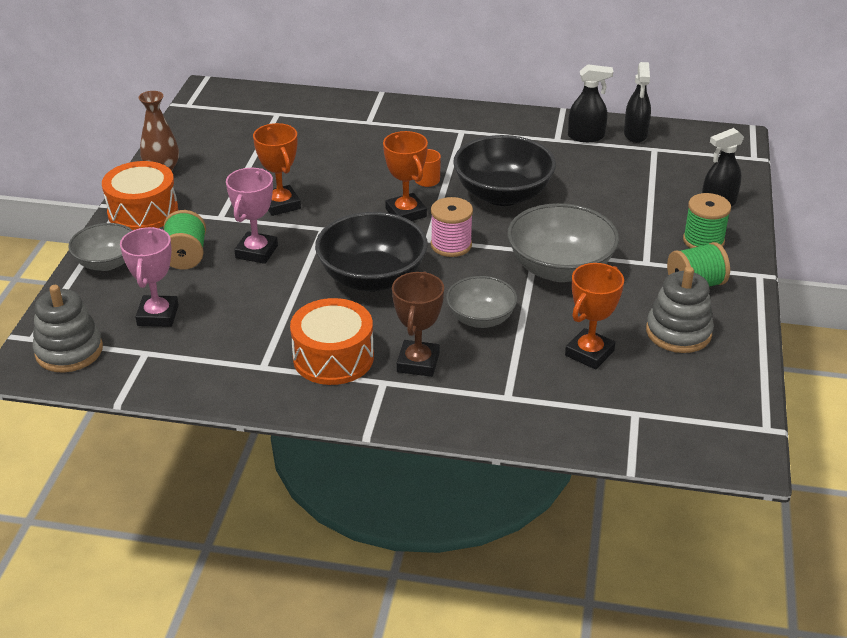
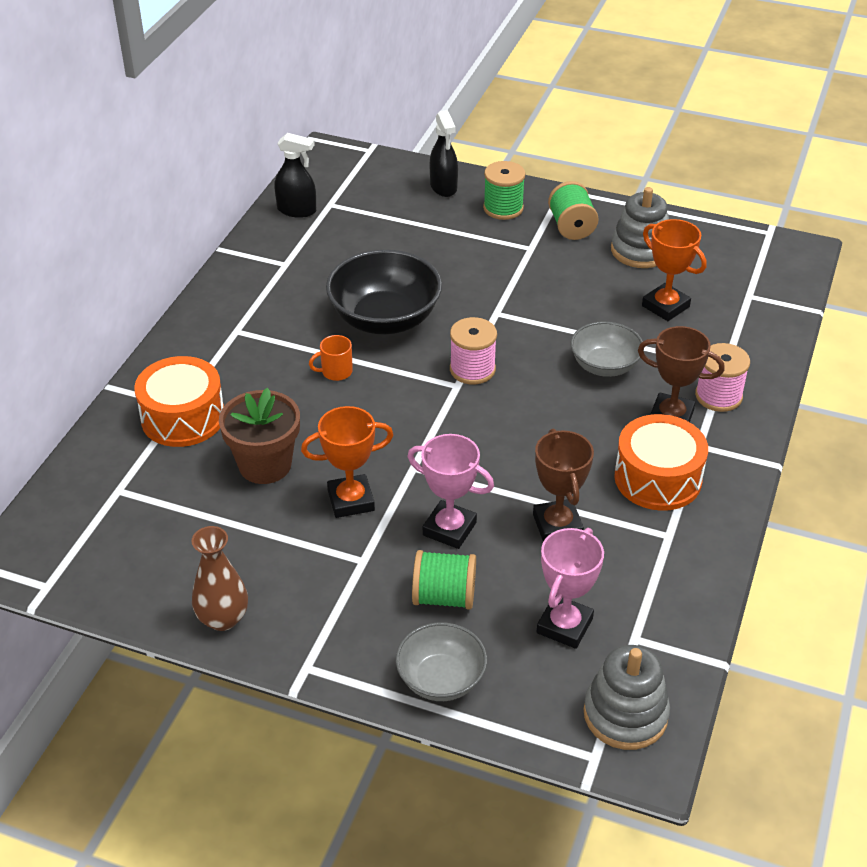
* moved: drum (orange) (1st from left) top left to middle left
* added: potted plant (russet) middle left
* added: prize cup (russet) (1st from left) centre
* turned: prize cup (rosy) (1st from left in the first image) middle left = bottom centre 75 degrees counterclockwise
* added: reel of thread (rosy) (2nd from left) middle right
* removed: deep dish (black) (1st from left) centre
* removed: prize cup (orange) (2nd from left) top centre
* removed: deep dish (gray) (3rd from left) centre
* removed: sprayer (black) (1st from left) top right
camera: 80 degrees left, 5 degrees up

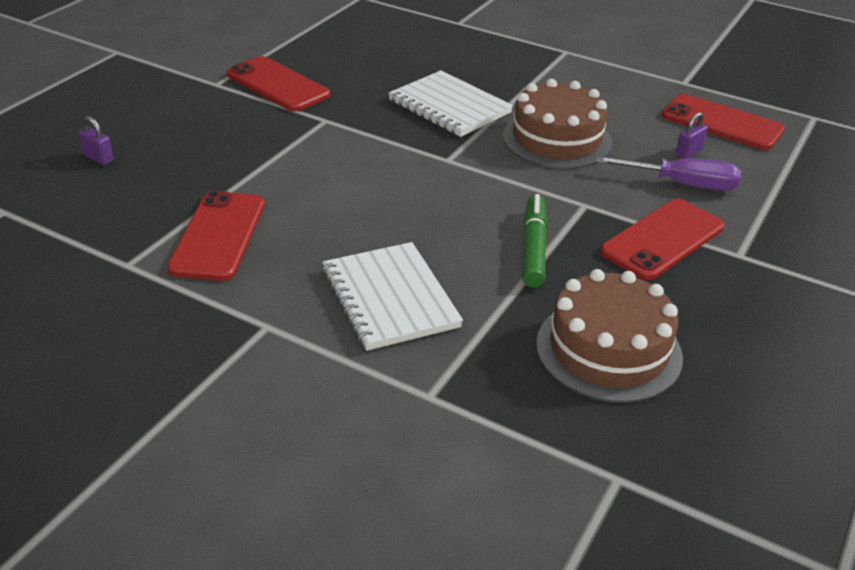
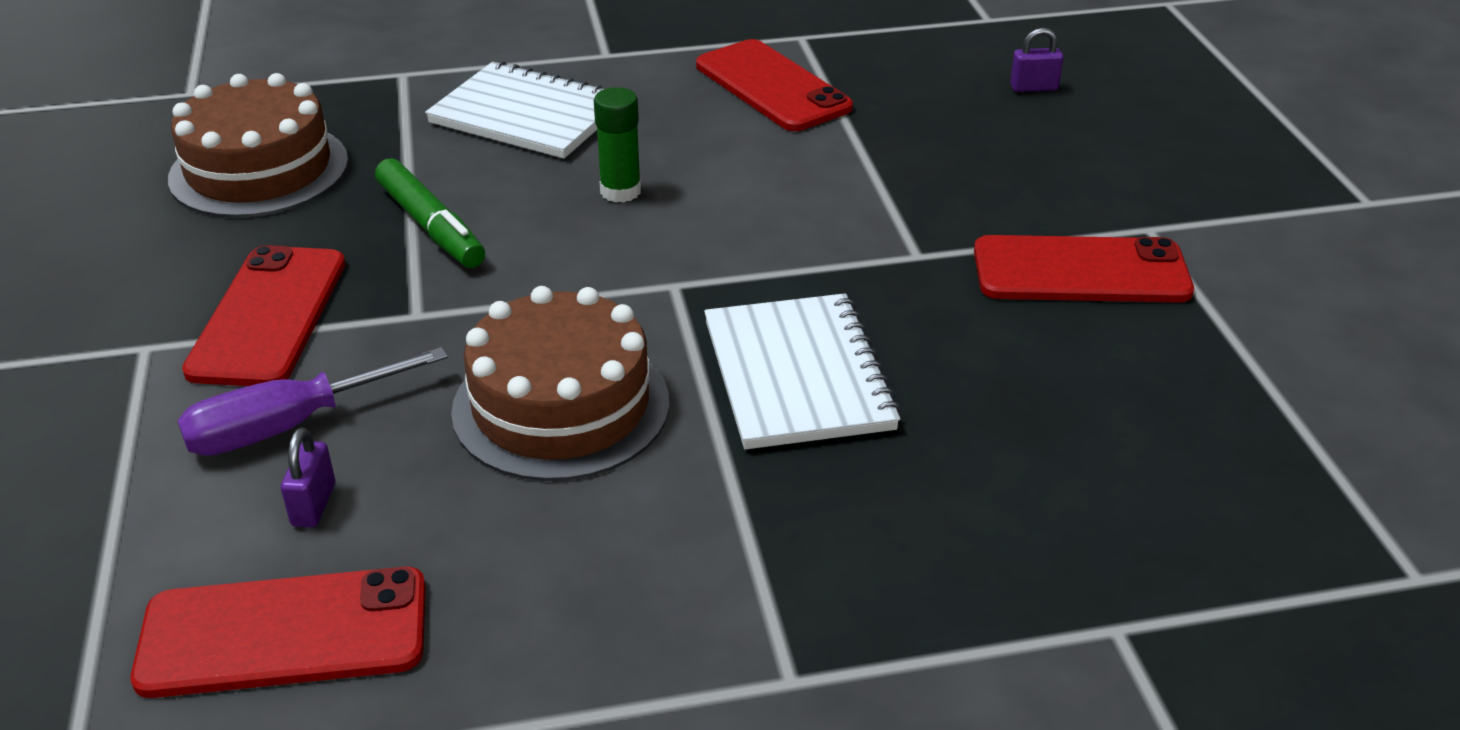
* added: glue stick (leaf-green) top centre
* turned: notebook (snow-white) (2nd from left) top centre = centre 75 degrees clockwise
camera: 140 degrees right, 0 degrees up

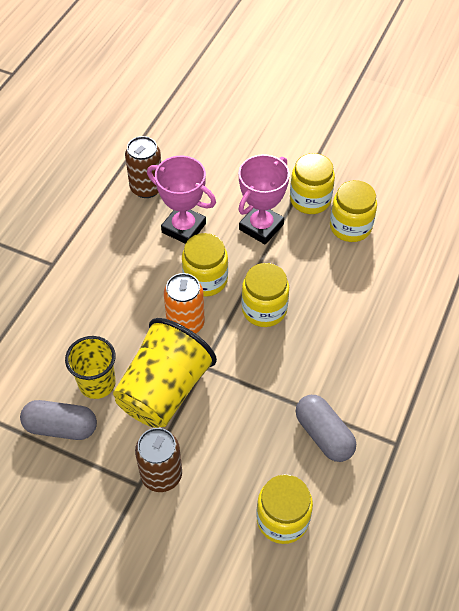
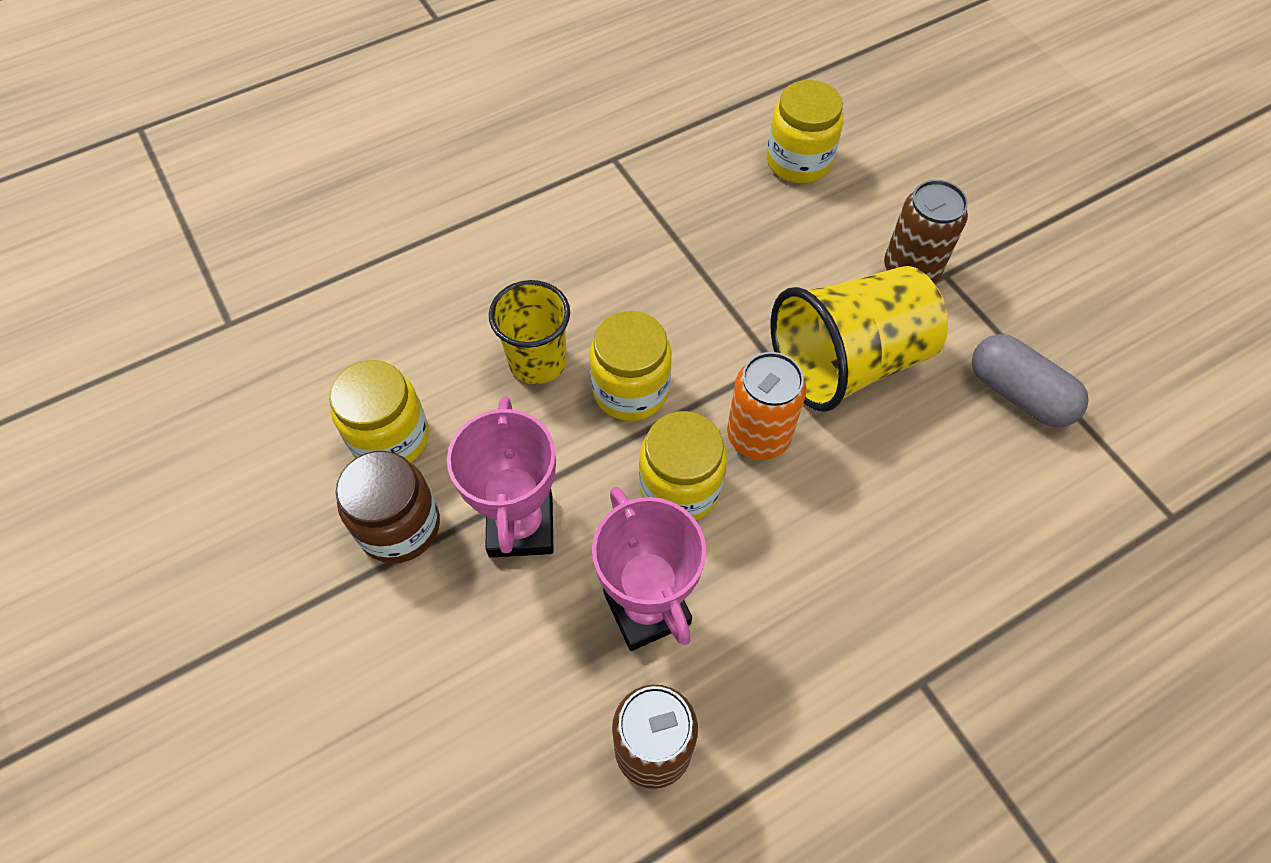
* recoloured: jar (golden) (4th from left) top right to jar (russet) middle left
* turned: prize cup (rosy) (2nd from left in the first image) top centre = centre 75 degrees counterclockwise
* moved: cup (golden) (1st from left) middle left to centre
* removed: capsule (gray) (2nd from left) bottom right
camera: 145 degrees left, 5 degrees up

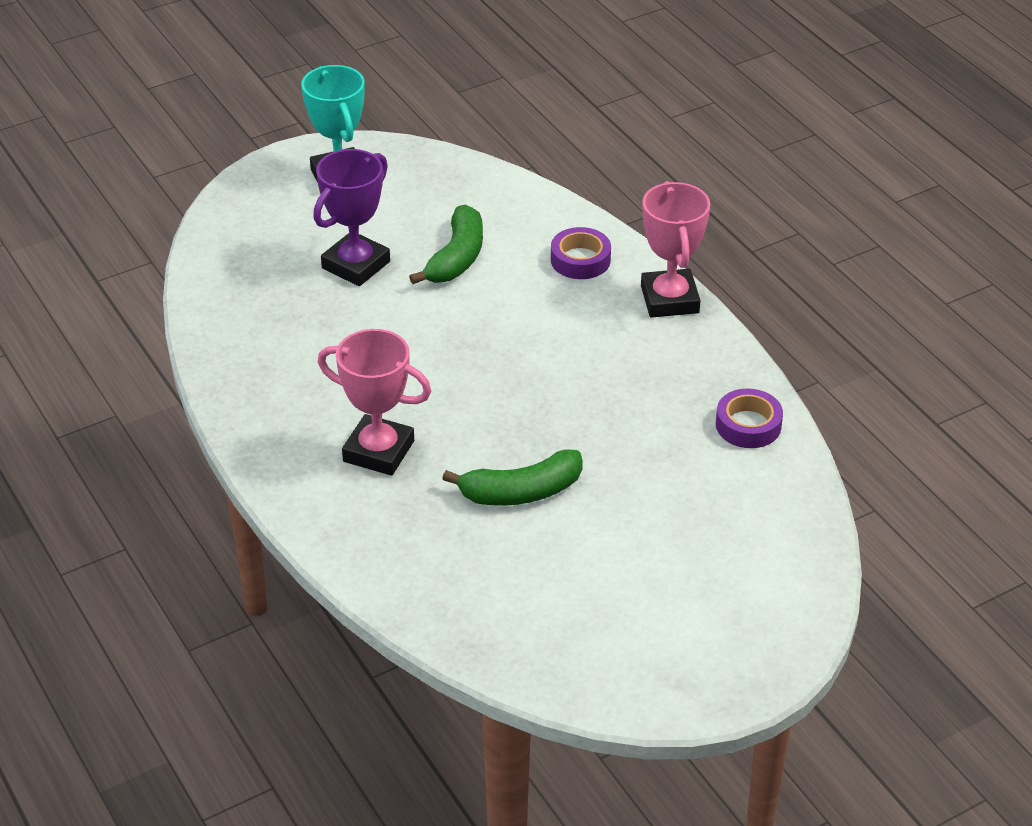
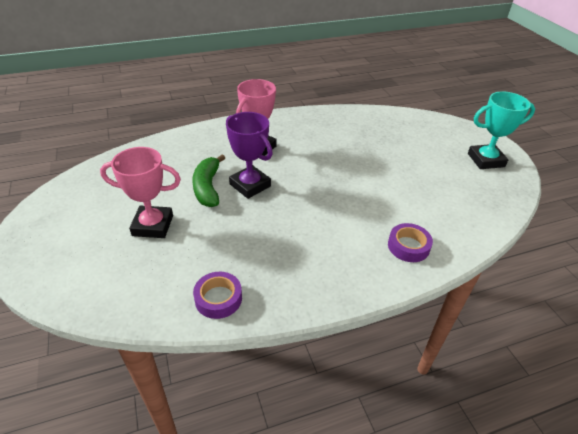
* moved: prize cup (rosy) (2nd from left in the first image) top centre to prize cup (rosy) (1st from left) middle left
* moved: prize cup (purple) top centre to centre
* removed: banana (leaf-green) (1st from left) top centre
camera: 100 degrees right, 0 degrees up

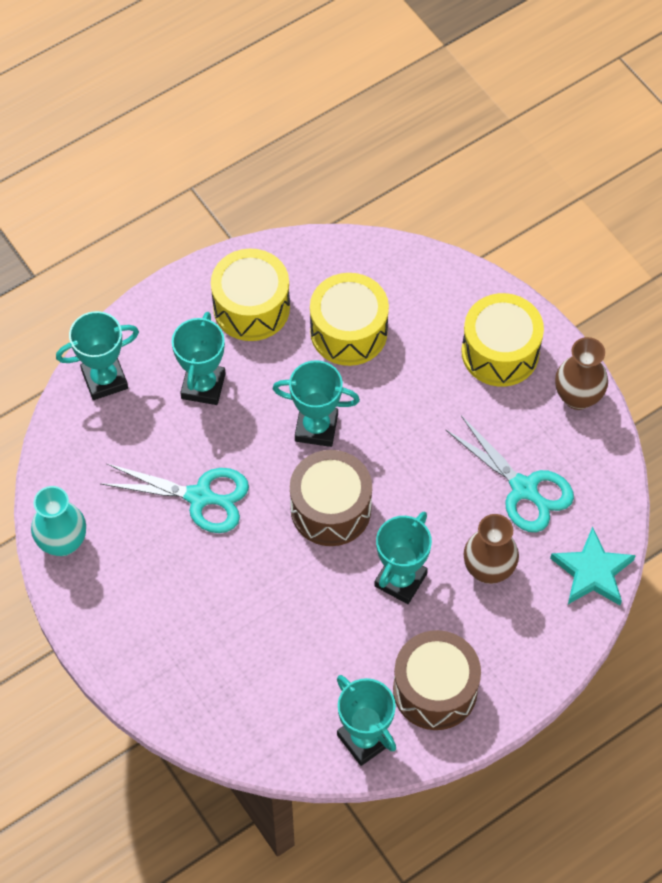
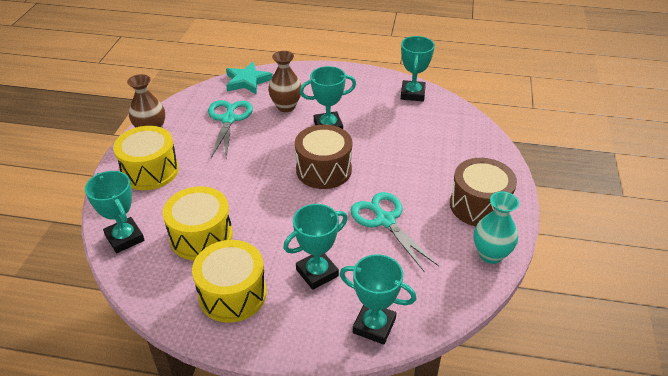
* moved: prize cup (teal) (3rd from left in the first image) centre to prize cup (teal) (1st from left) middle left
* moved: drum (russet) (2nd from left) bottom centre to middle right
camera: 135 degrees left, 20 degrees down

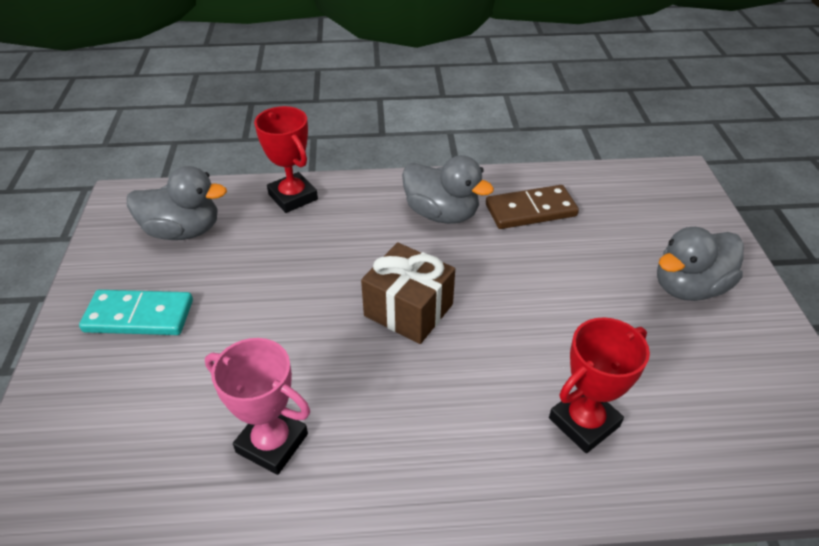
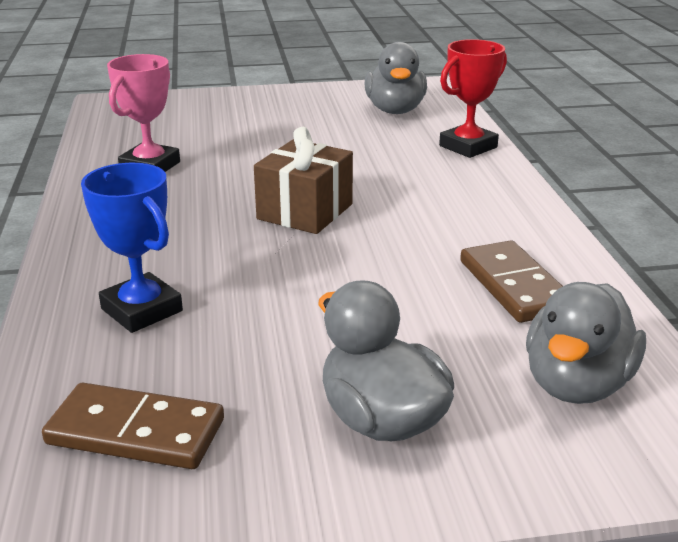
* added: domino (russet) (1st from left) bottom left
* recoloured: prize cup (scarlet) (2nd from left) bottom right to prize cup (cobalt) middle left
* moved: toy duck (gray) (2nd from left in the first image) centre to toy duck (gray) (3rd from left) middle right
* removed: domino (teal) middle left
camera: 85 degrees right, 15 degrees down

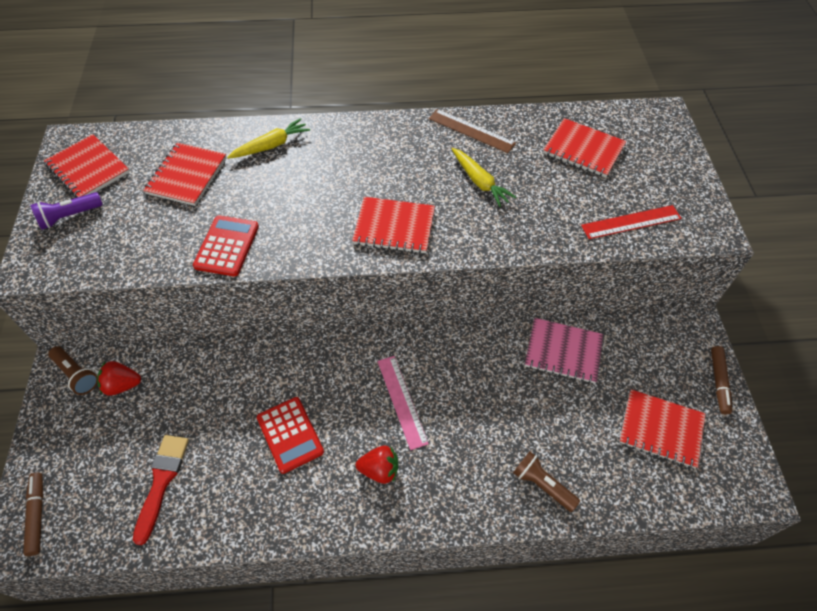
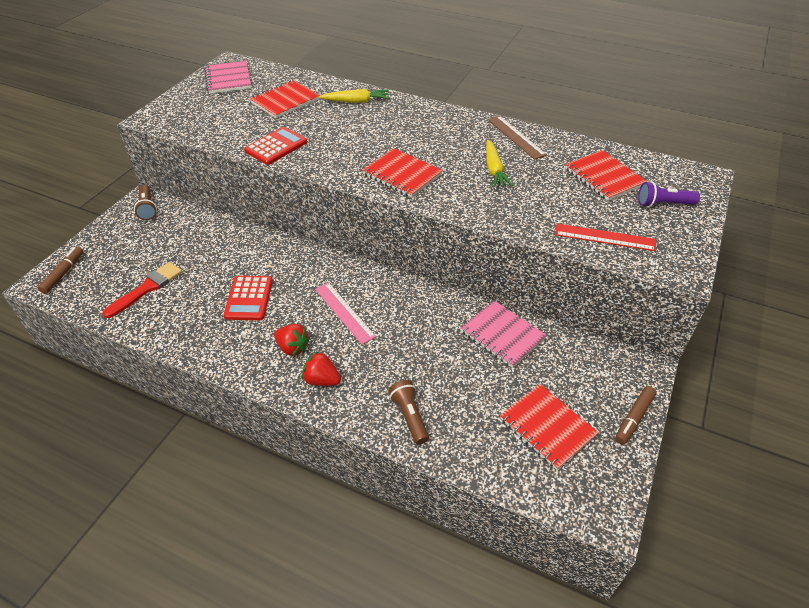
* recoloured: notebook (scarlet) (1st from left) top left to notebook (rosy) (1st from left) top left
* moved: toy strawberry (scarlet) (1st from left in the first image) middle left to toy strawberry (scarlet) (2nd from left) centre
* turned: measuring stick (rosy) centre = centre 45 degrees counterclockwise
* moved: pocket torch (purple) middle left to top right
camera: 30 degrees right, 10 degrees down

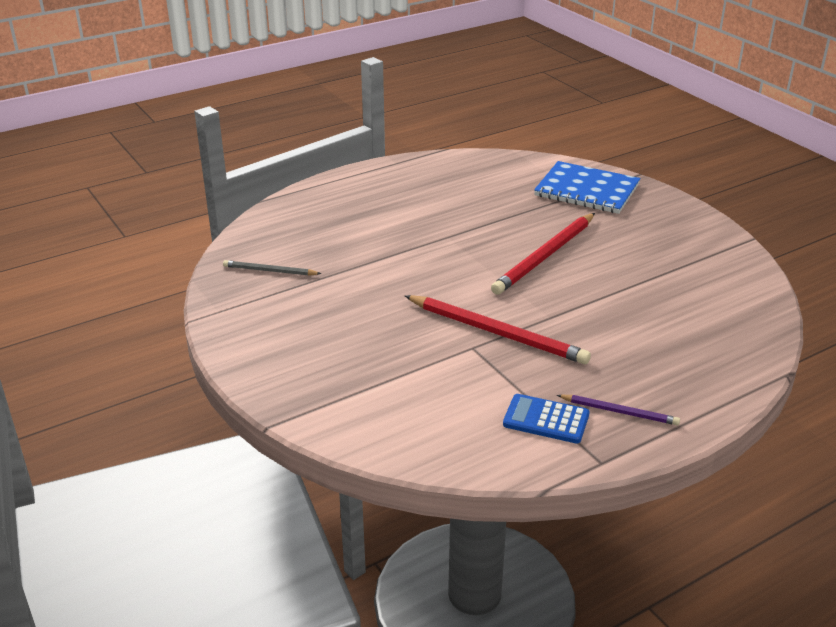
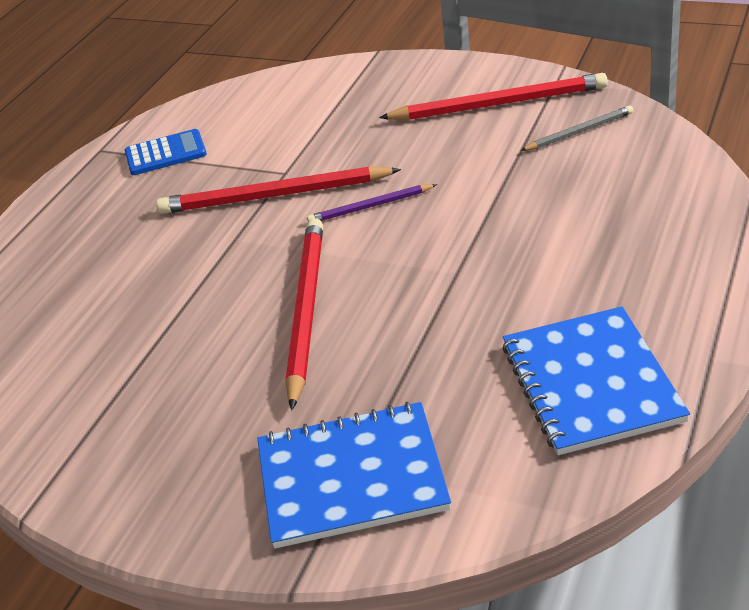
* moved: wooden pencil (purple) middle right to top centre
* added: wooden pencil (scarlet) (3rd from left) top centre
* added: notebook (cobalt) (2nd from left) middle right
camera: 150 degrees right, 5 degrees up

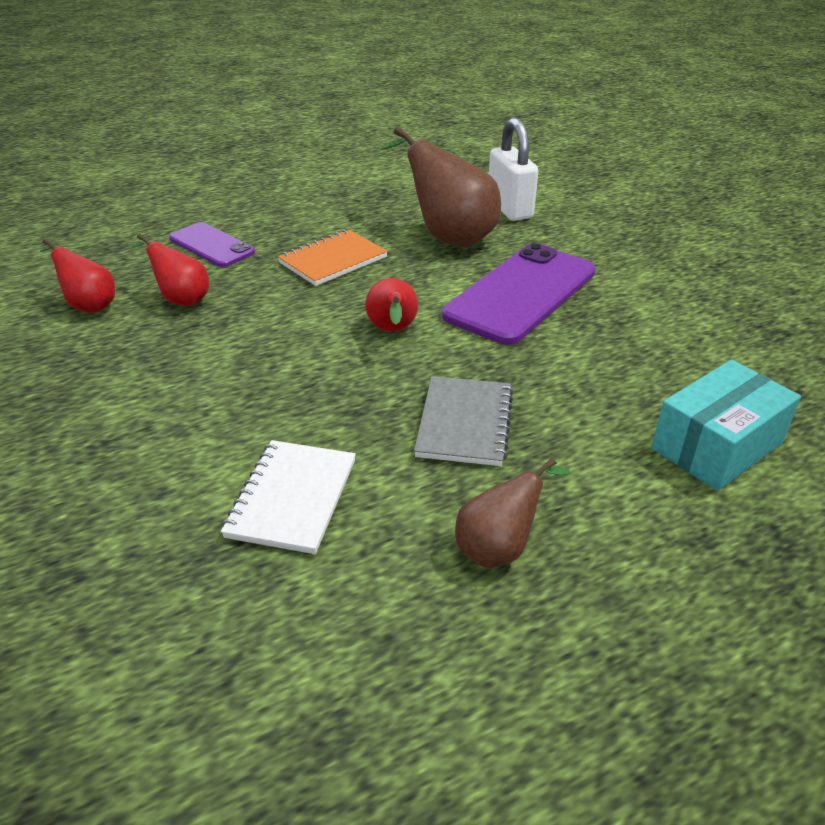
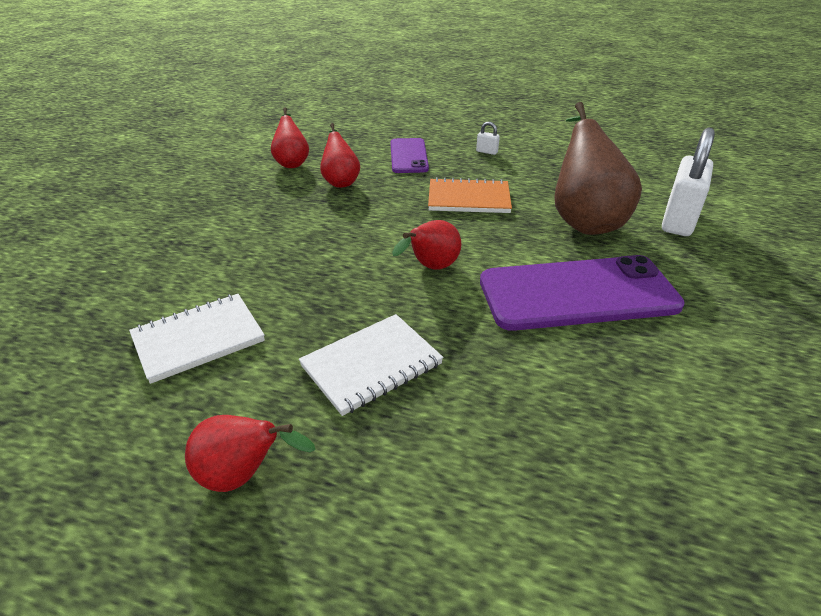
* recoloured: toy pear (russet) (2nd from left) centre to toy pear (scarlet) (1st from left) bottom left
* recoloured: notebook (gray) centre to notebook (snow-white) (2nd from left) centre
* added: padlock (snow-white) (1st from left) top centre
* removed: package (teal) middle right
camera: 45 degrees right, 0 degrees up

